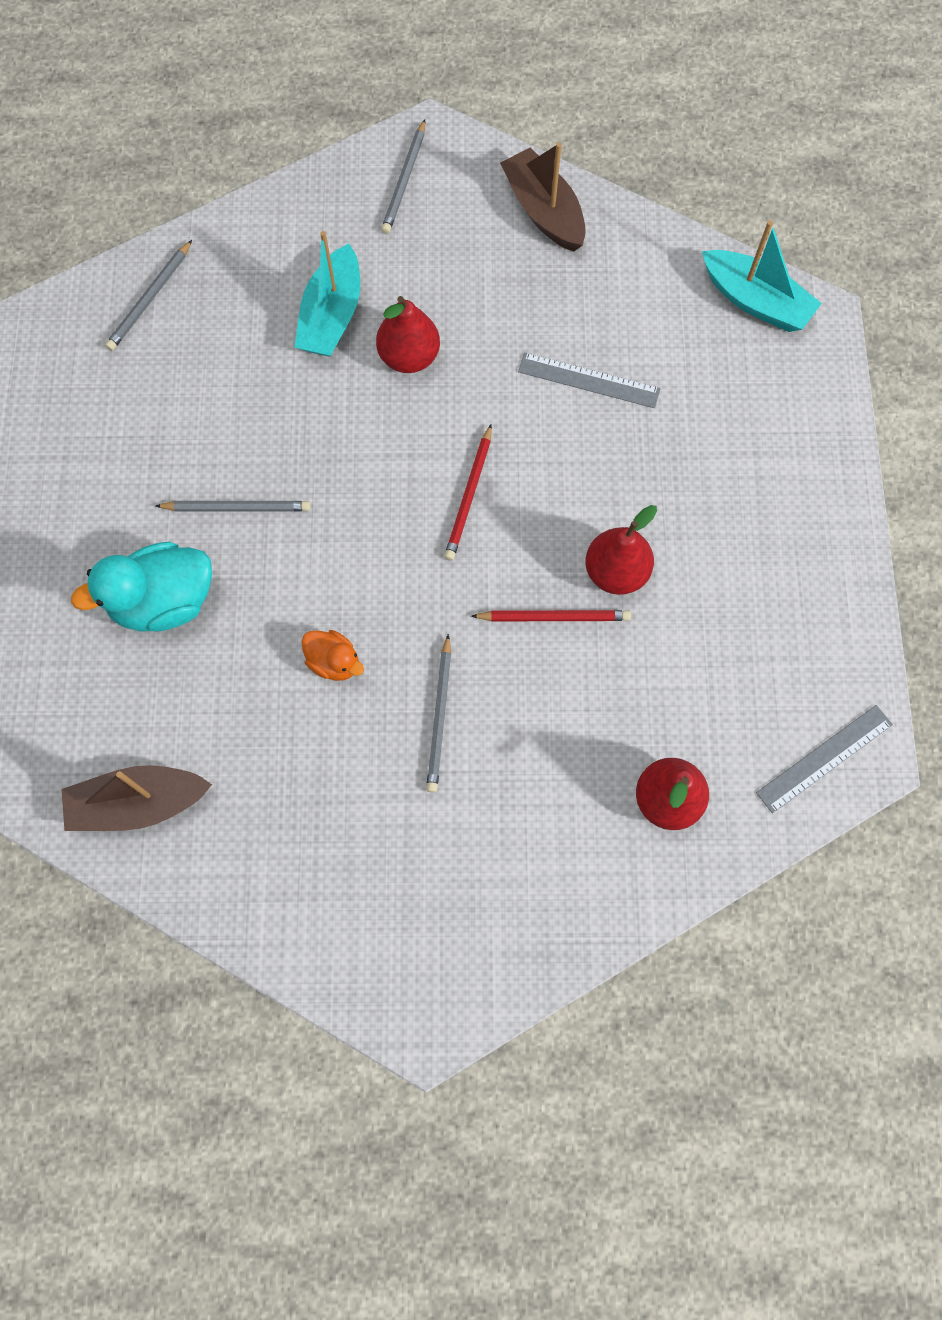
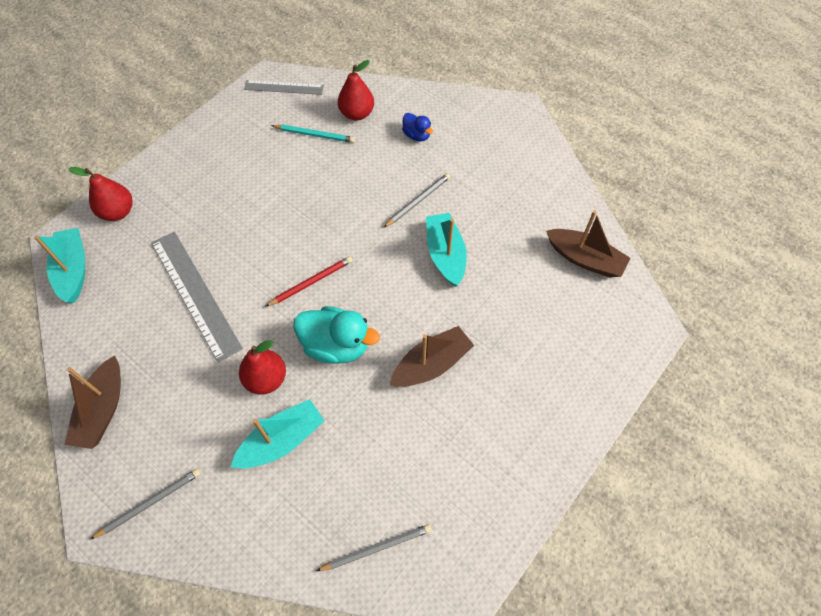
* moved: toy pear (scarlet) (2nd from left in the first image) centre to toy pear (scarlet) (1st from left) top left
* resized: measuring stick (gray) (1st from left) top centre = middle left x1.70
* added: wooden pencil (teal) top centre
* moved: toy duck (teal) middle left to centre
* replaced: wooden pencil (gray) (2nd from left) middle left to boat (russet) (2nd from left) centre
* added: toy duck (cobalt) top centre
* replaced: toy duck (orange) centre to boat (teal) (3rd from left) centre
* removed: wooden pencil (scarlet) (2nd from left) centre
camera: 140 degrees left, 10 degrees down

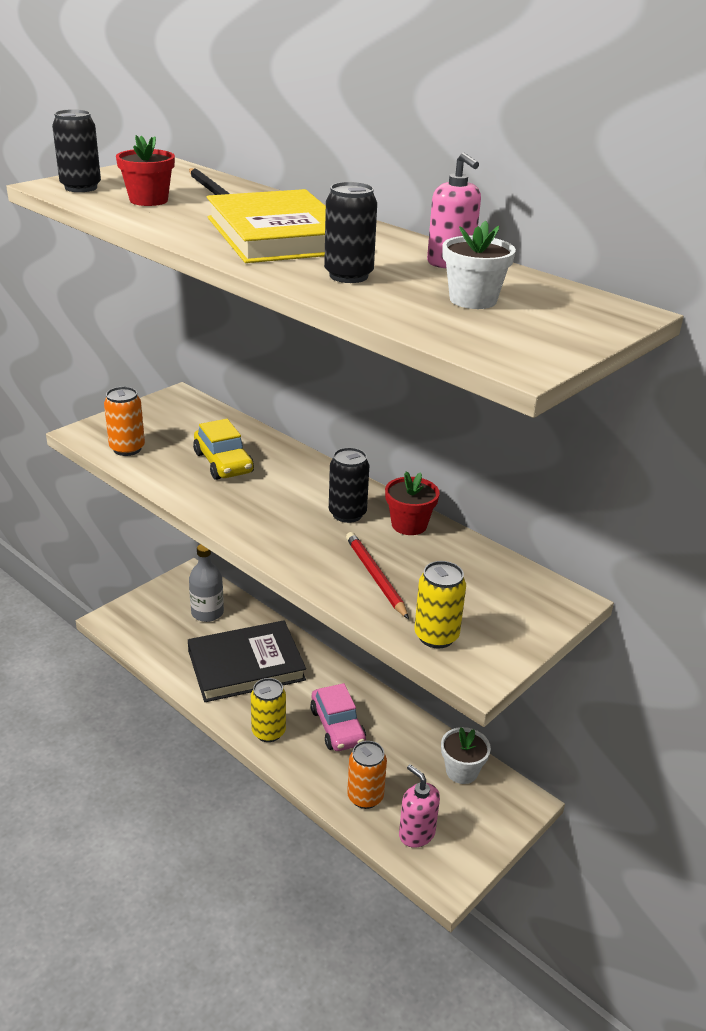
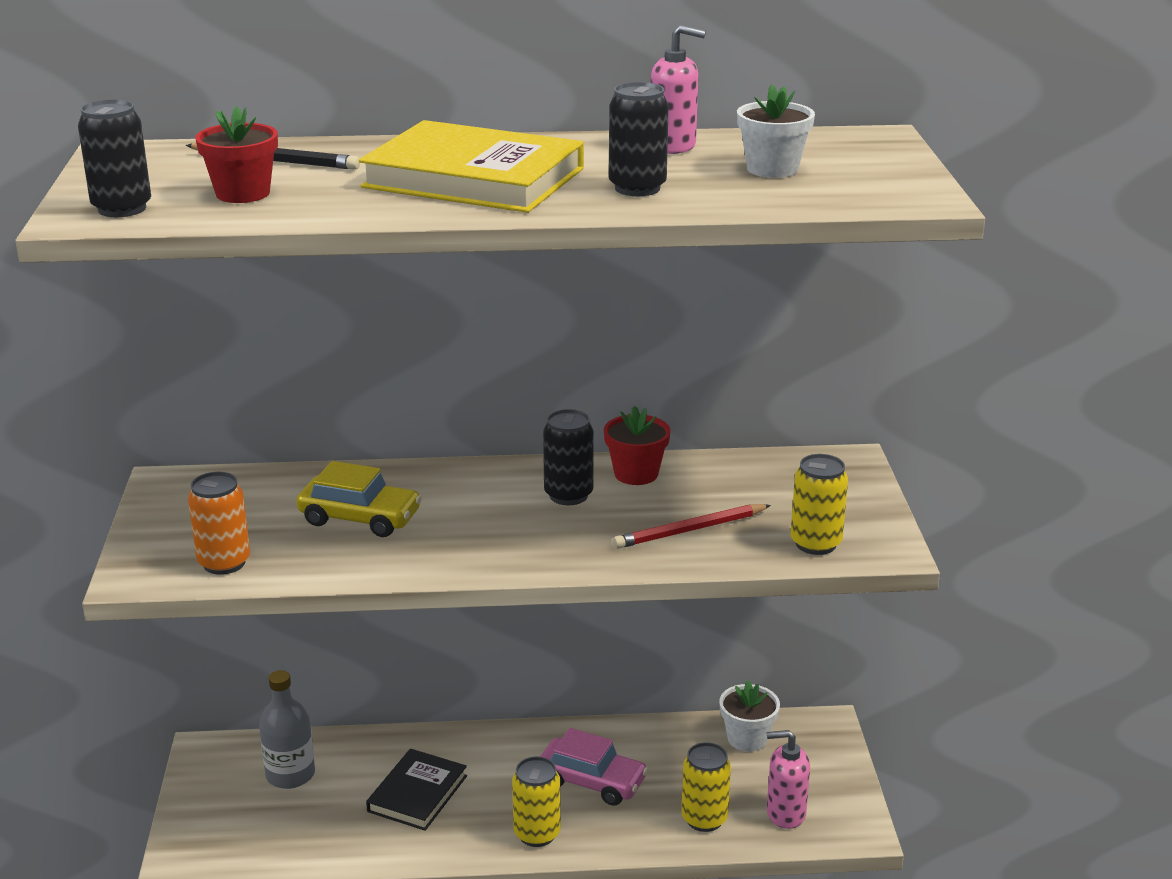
* resized: hardback (black) centre = bottom centre x0.60
* turned: wooden pencil (scarlet) centre = centre 45 degrees counterclockwise
* recoloured: can (orange) (2nd from left) bottom centre to can (golden) (2nd from left) bottom centre
camera: 45 degrees left, 5 degrees down

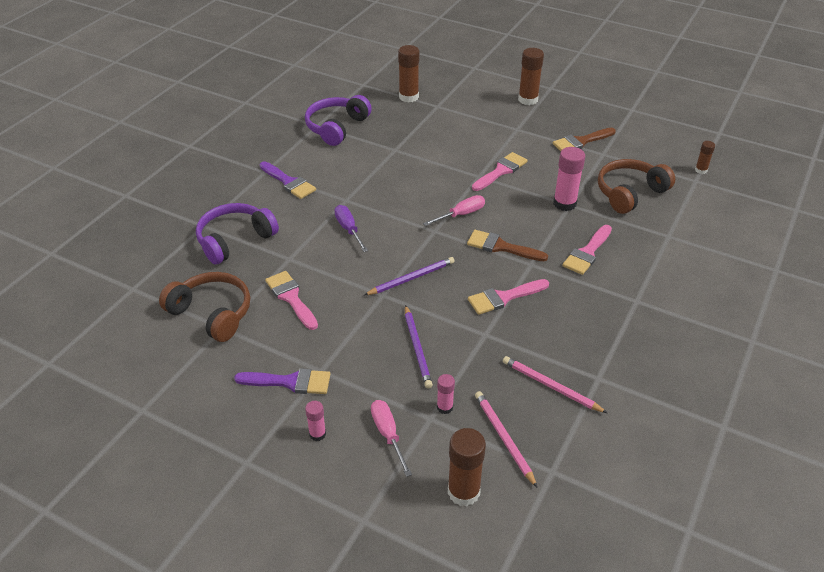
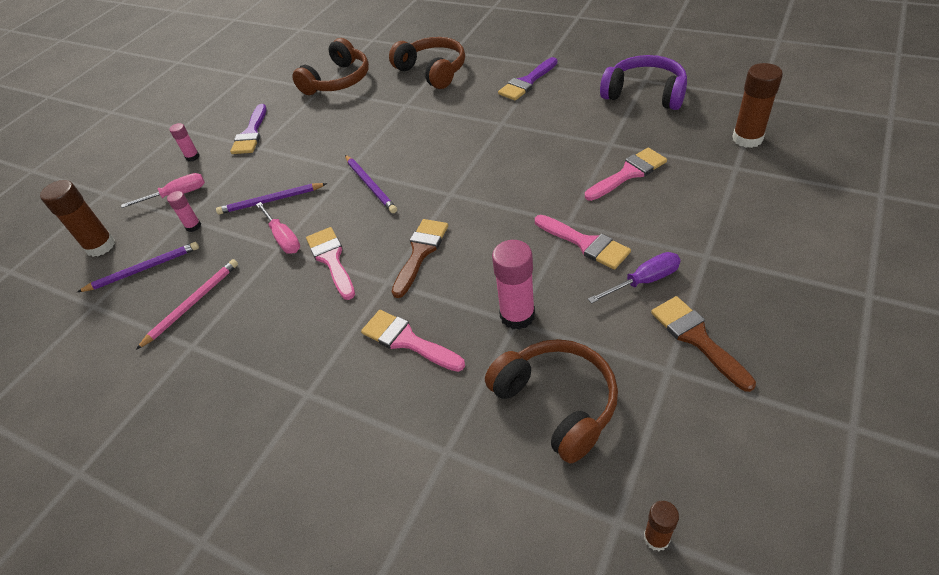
* recoloured: wooden pencil (rosy) (1st from left) bottom centre to wooden pencil (purple) (1st from left) middle left
* moved: screwdriver (rosy) (2nd from left) centre to middle left
* recoloured: headset (purple) (1st from left) middle left to headset (russet) (2nd from left) top centre
* moved: paintbrush (rosy) (1st from left in the first image) centre to paintbrush (rosy) (4th from left) top right
* moved: screwdriver (purple) centre to middle right
* removed: glue stick (russet) (3rd from left) top centre
camera: 95 degrees right, 5 degrees up

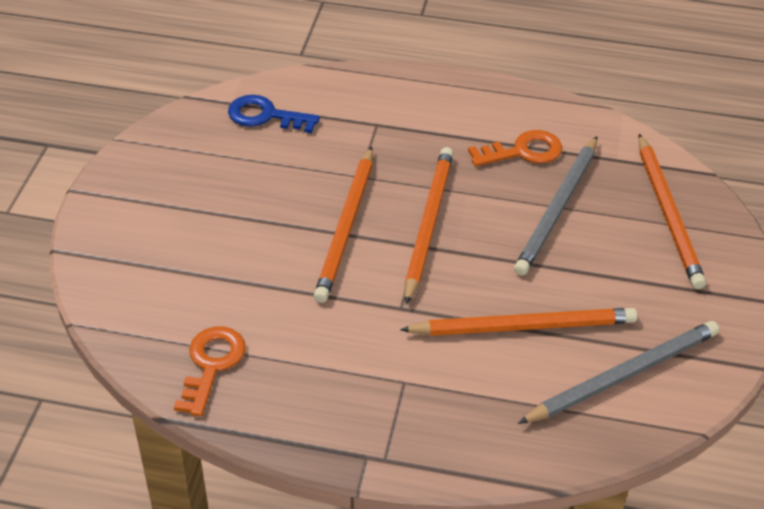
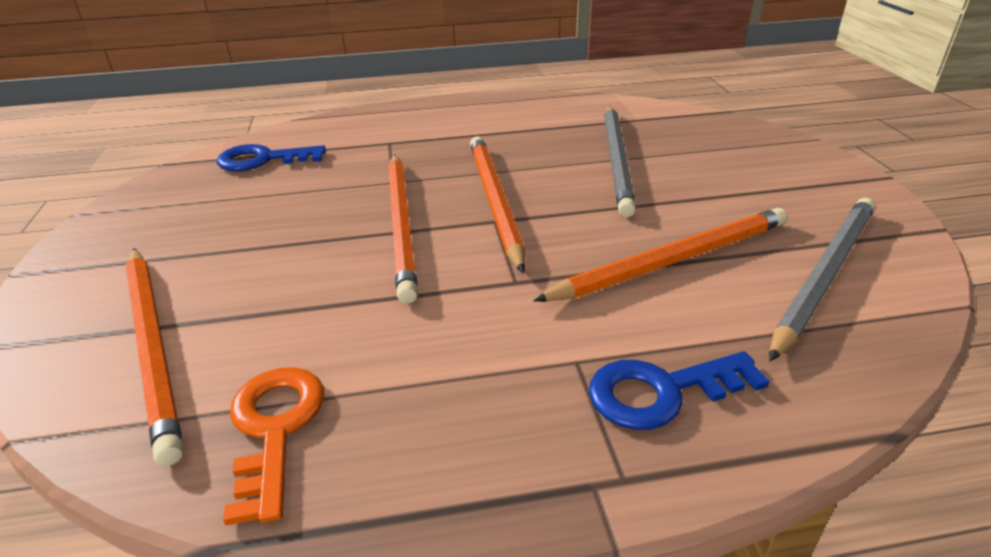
* moved: wooden pencil (orange) (4th from left in the first image) middle right to wooden pencil (orange) (1st from left) middle left
* added: key (cobalt) (2nd from left) bottom right
* removed: key (orange) (2nd from left) top right
camera: 20 degrees left, 10 degrees down

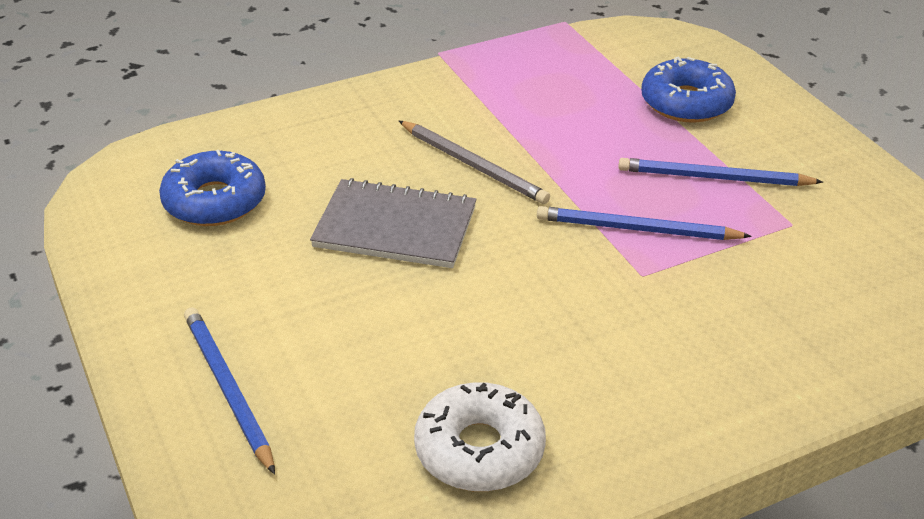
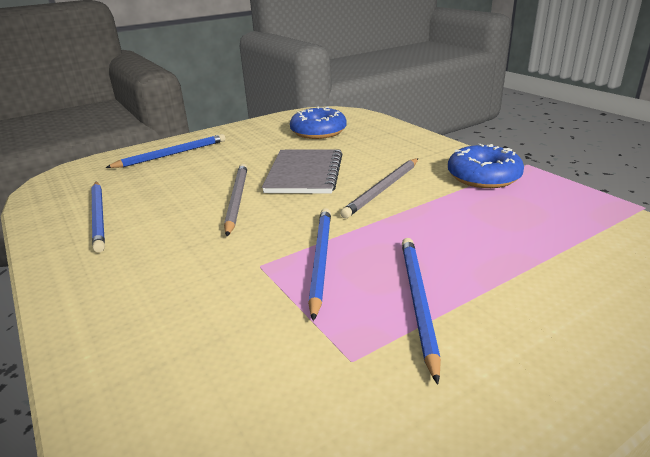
* replaced: doughnut (snow-white) bottom centre to wooden pencil (cobalt) (1st from left) middle left
* added: wooden pencil (gray) (1st from left) centre
* moved: doughnut (cobalt) (2nd from left) top right to middle right
camera: 85 degrees right, 10 degrees down

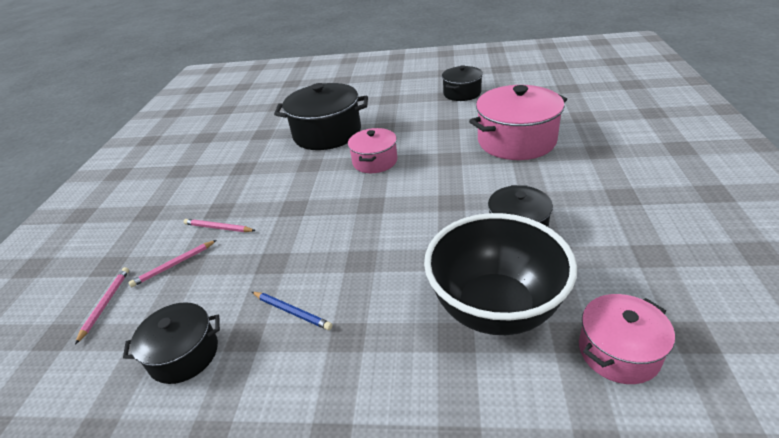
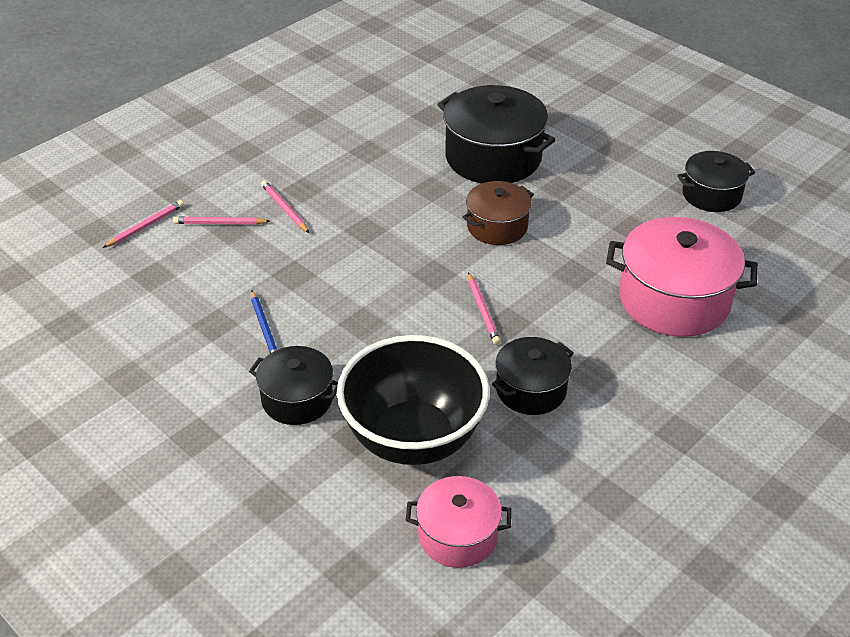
* moved: stockpot (black) (1st from left) bottom left to centre
* recoloured: stockpot (rosy) (1st from left) centre to stockpot (russet) centre
* added: wooden pencil (rosy) (4th from left) centre
camera: 35 degrees right, 5 degrees up

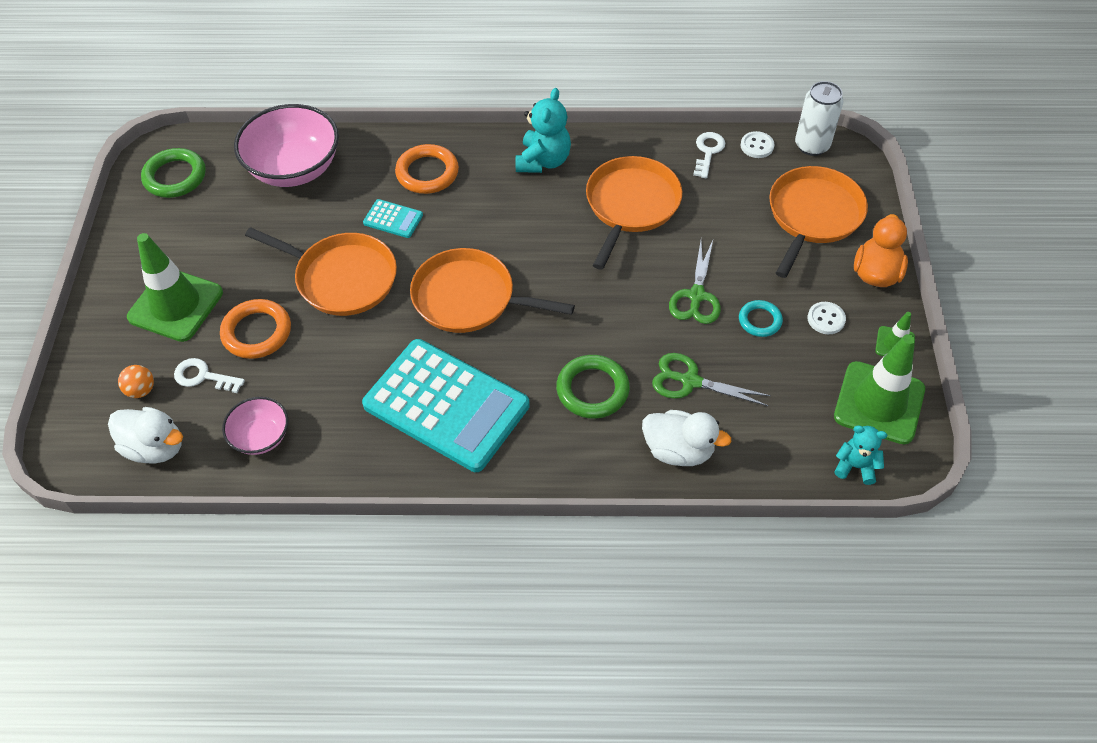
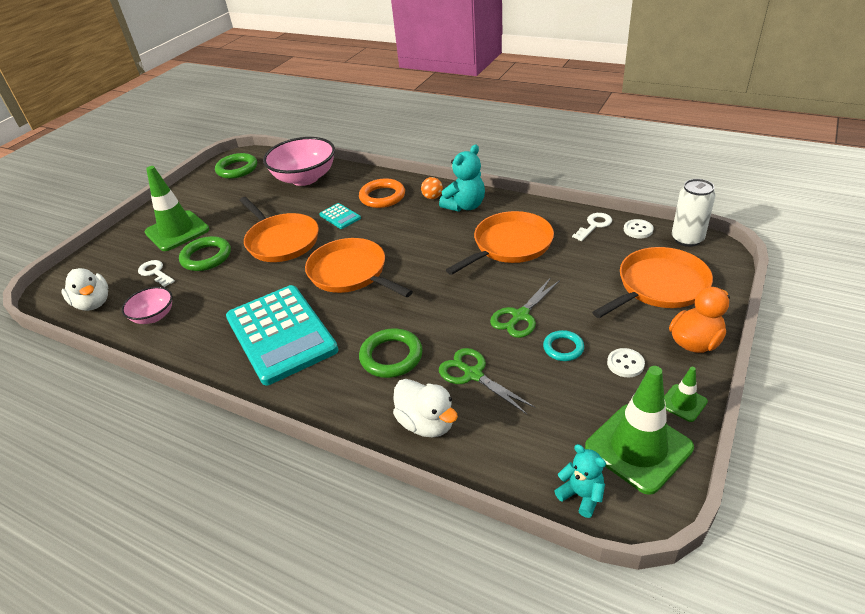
* recoloured: torus (orange) (1st from left) middle left to torus (leaf-green) (1st from left) middle left
* moved: ball (orange) middle left to top centre
camera: 30 degrees right, 15 degrees down

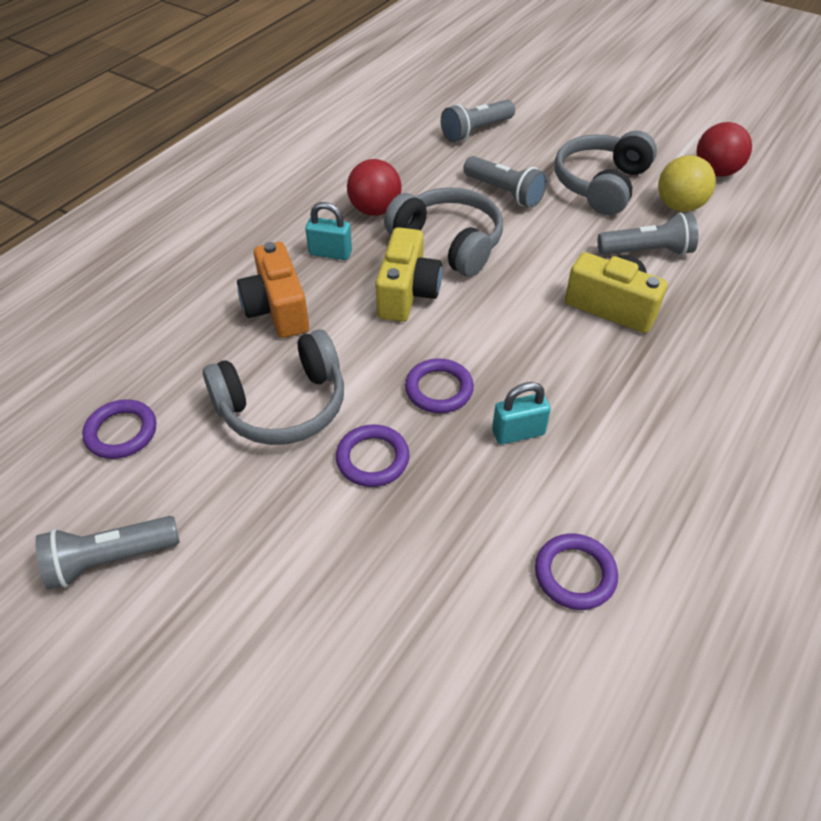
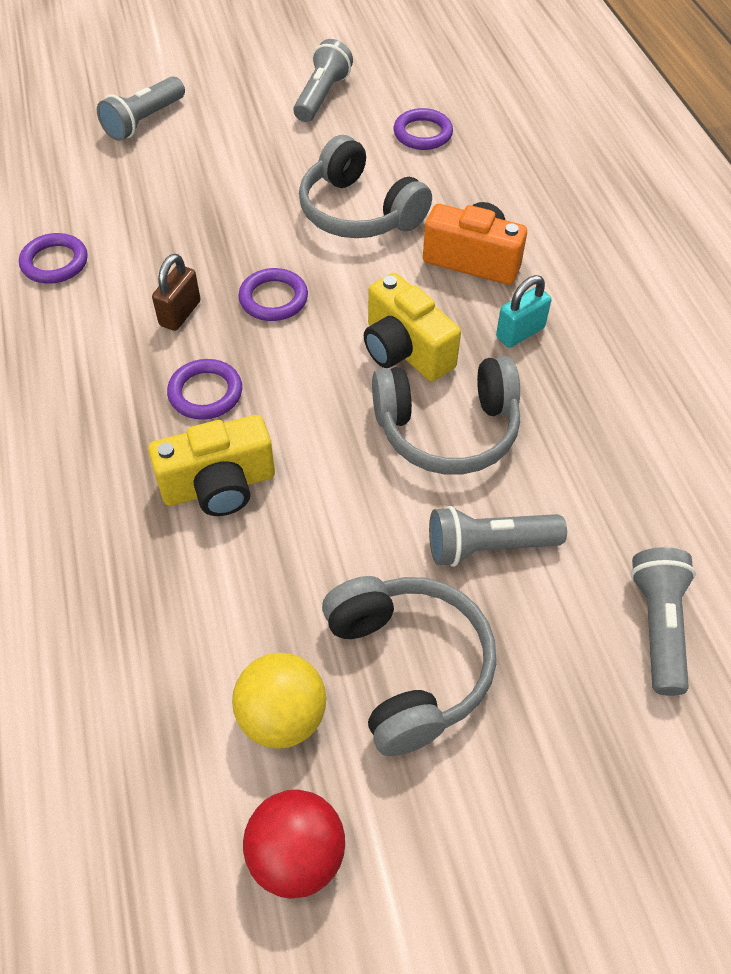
* moved: pocket torch (gray) (4th from left in the first image) top right to pocket torch (gray) (1st from left) top left
* recoloured: padlock (teal) (2nd from left) centre to padlock (russet) top left
* moved: torus (purple) (2nd from left) centre to middle left
* turned: headset (gray) (1st from left) middle left = top centre 60 degrees counterclockwise
* removed: ball (scarlet) (1st from left) top centre
camera: 130 degrees right, 5 degrees up

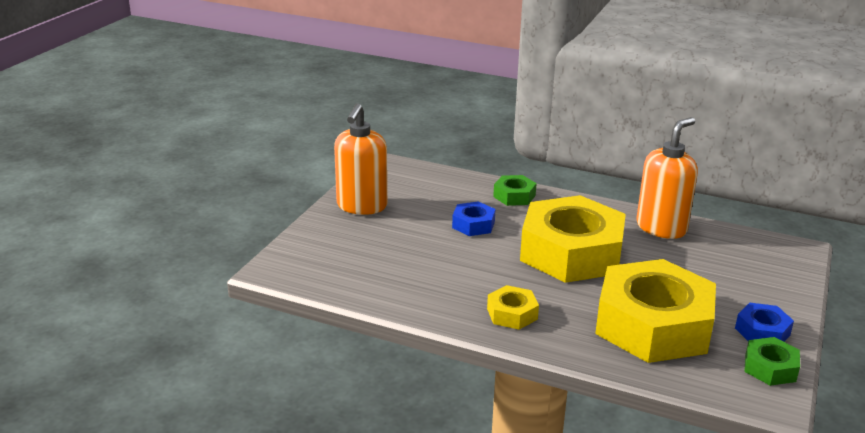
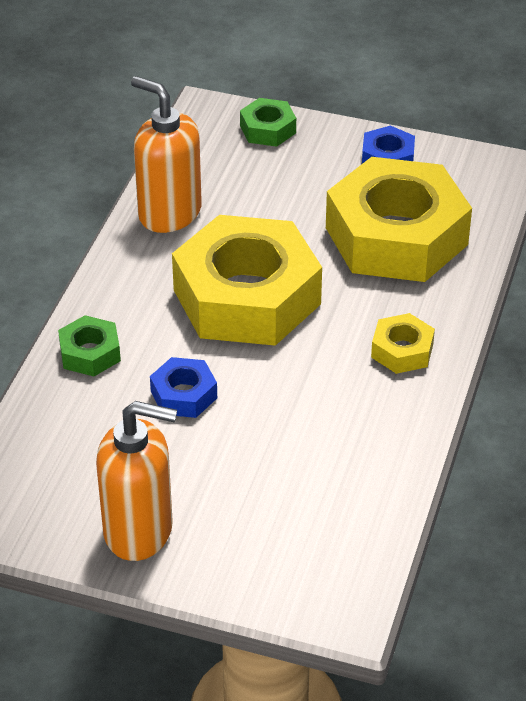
* moved: hex nut (leaf-green) (2nd from left) bottom right to top centre
camera: 95 degrees left, 15 degrees up

